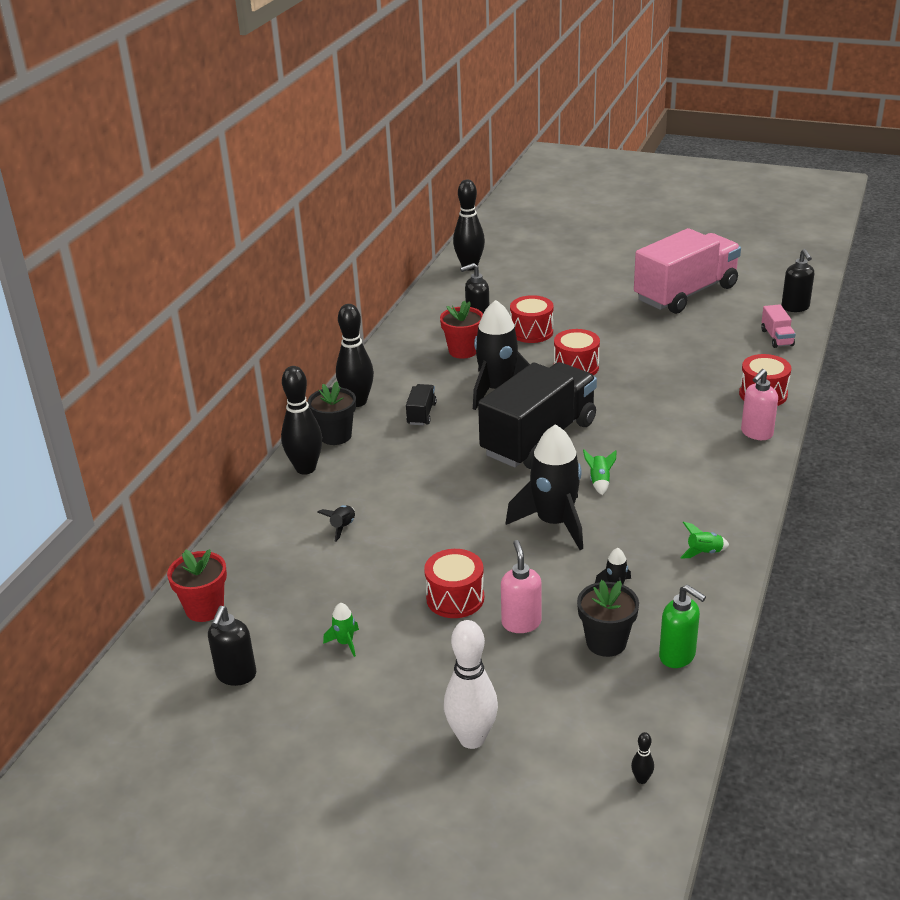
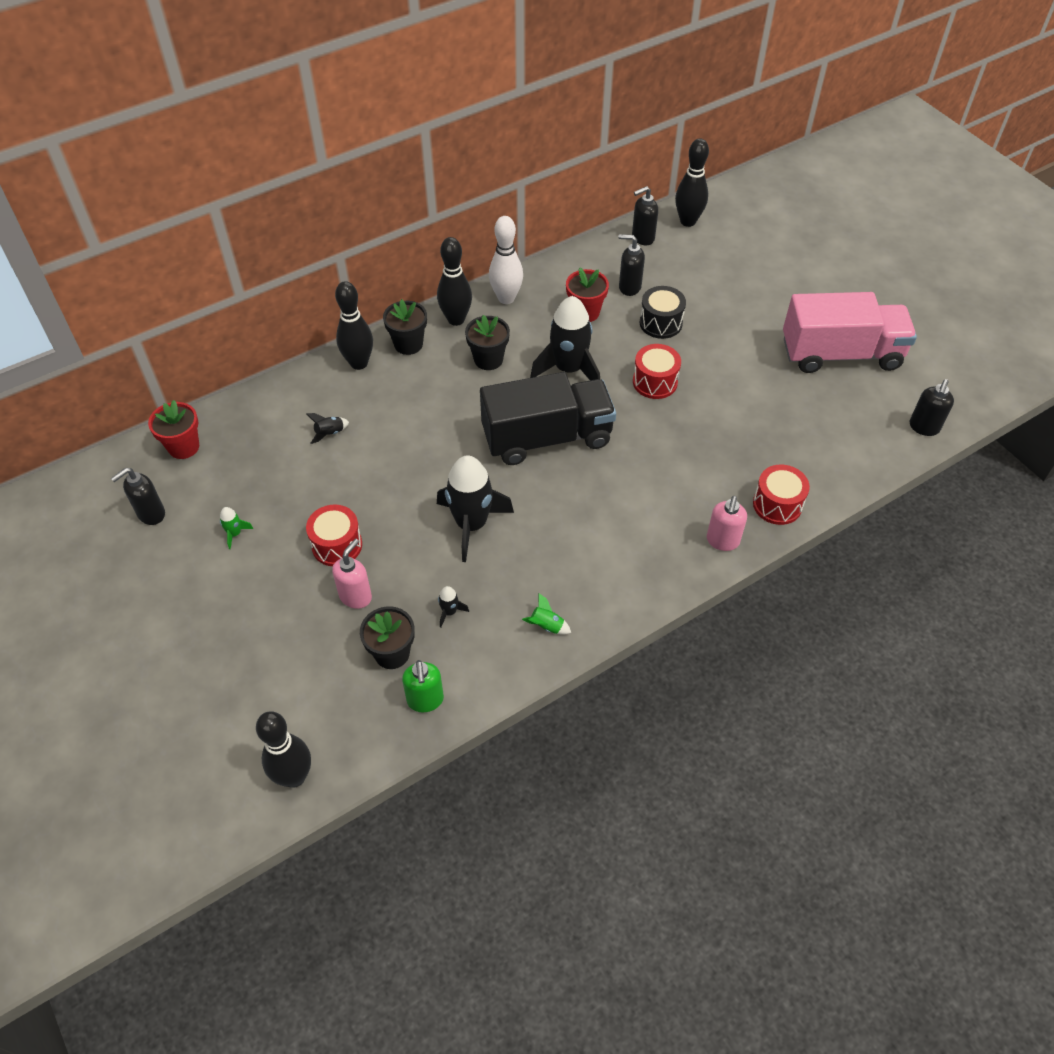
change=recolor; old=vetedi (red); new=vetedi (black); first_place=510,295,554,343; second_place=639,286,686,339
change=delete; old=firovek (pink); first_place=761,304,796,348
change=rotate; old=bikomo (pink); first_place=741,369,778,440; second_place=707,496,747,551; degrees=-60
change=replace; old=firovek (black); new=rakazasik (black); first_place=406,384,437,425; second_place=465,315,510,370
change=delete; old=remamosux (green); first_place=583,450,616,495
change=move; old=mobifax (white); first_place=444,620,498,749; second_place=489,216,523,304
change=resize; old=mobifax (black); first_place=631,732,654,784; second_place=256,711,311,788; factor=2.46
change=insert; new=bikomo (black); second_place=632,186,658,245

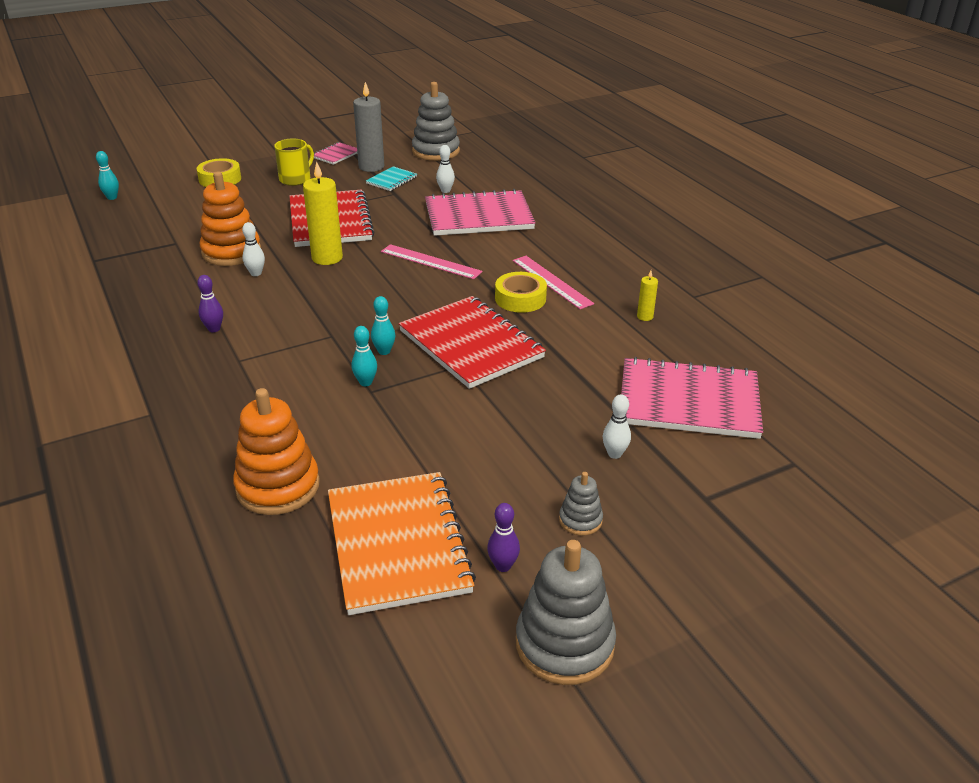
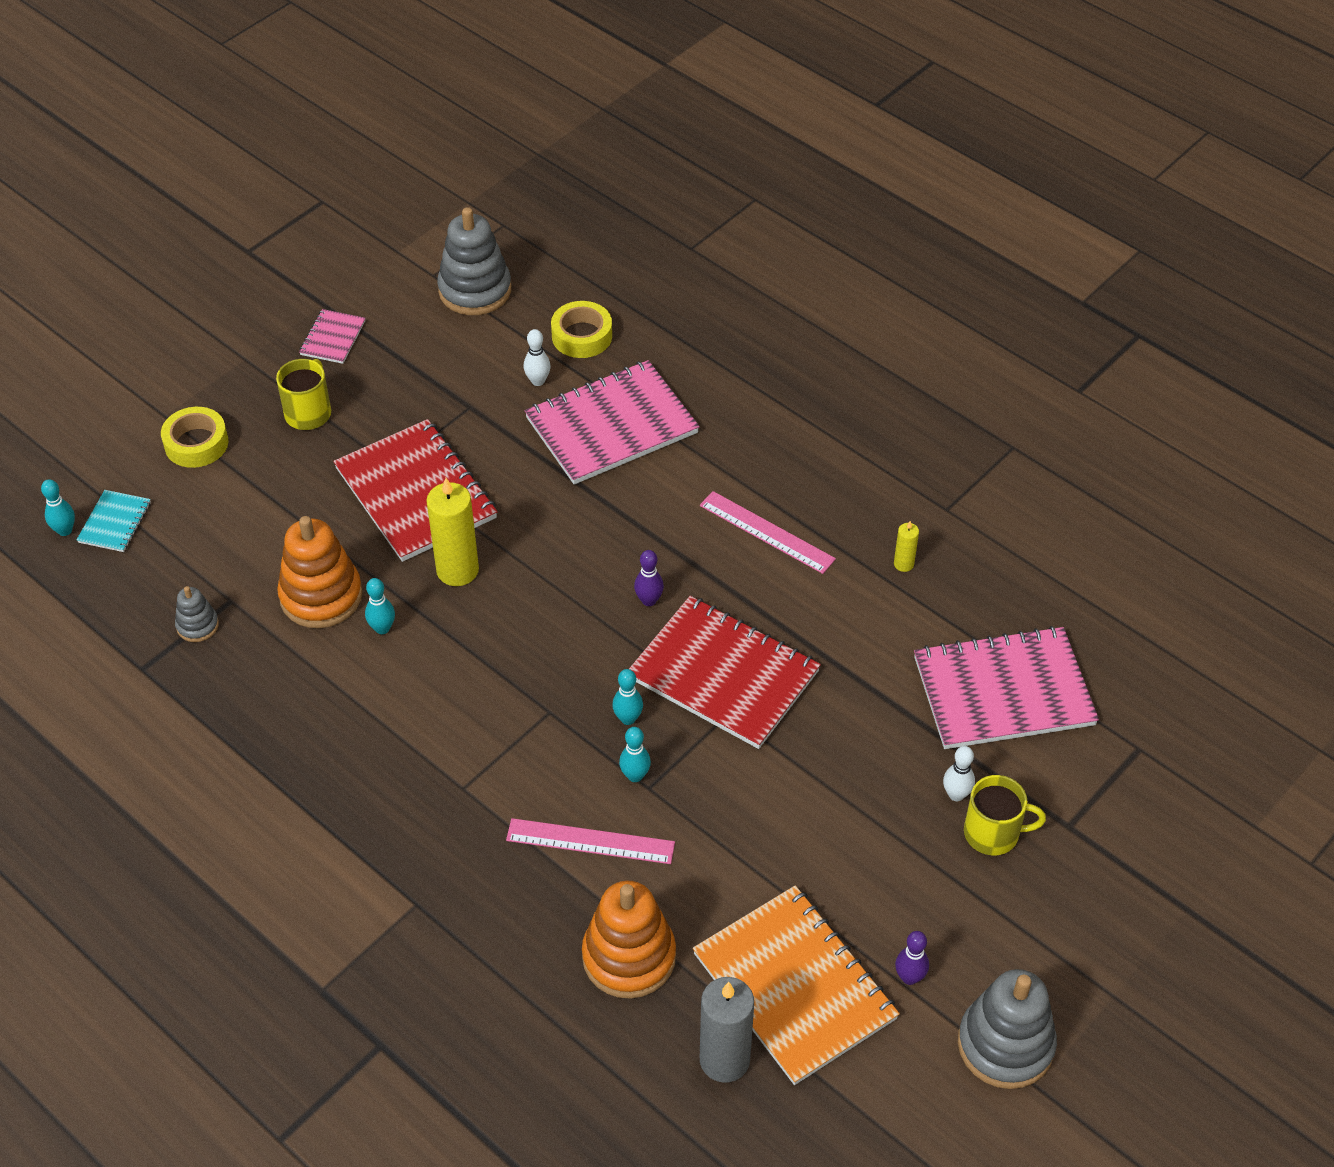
change=move; old=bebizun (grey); first_place=353,82,384,172; second_place=700,977,754,1083
change=move; old=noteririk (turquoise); first_place=366,166,417,191; second_place=77,490,151,552
change=recolor; old=mobifax (white); new=mobifax (turquoise); first_place=242,222,265,276; second_place=365,578,395,634
change=move; old=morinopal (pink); first_place=381,244,483,279; second_place=506,818,675,864
change=move; old=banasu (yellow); first_place=495,272,547,313; second_place=551,301,612,358
change=move; old=mobifax (purple); first_place=197,275,223,332; second_place=634,550,664,606
change=move; old=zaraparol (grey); first_place=559,472,603,536; second_place=175,586,219,642
change=insert; new=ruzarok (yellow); second_place=964,775,1046,855

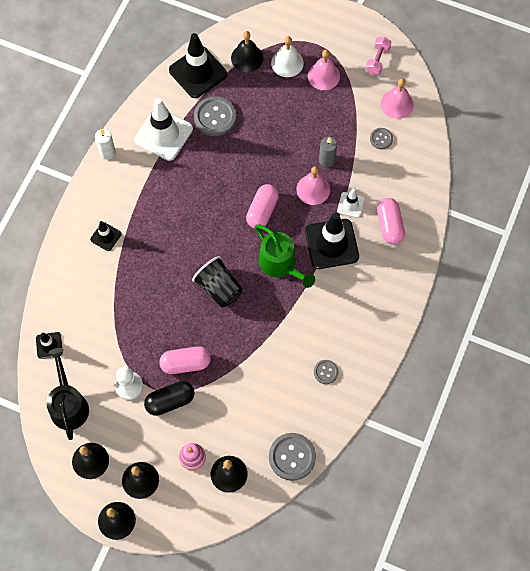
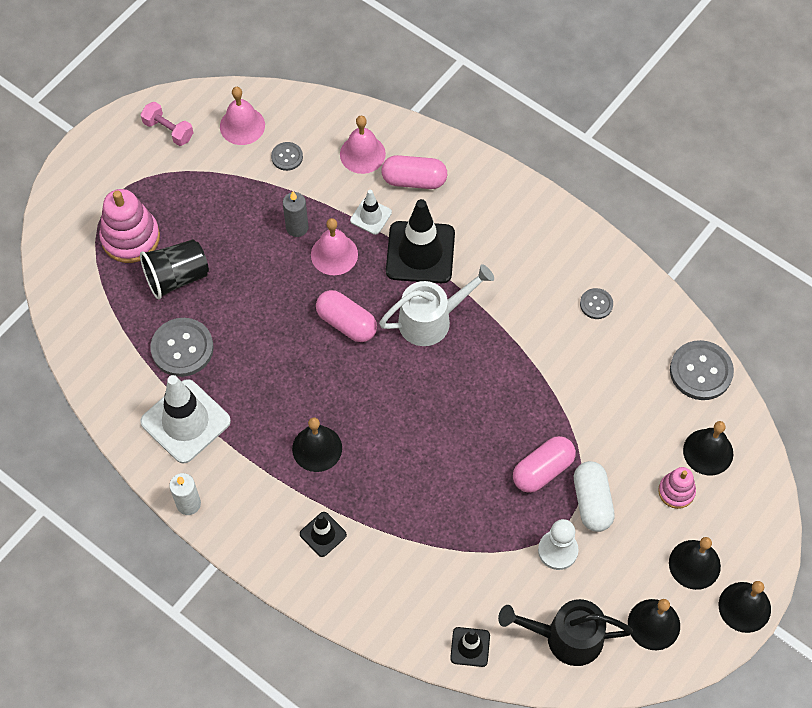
change=move; old=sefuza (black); first_place=231,31,263,72; second_place=292,418,342,472
change=delete; old=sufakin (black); first_place=169,33,227,98
change=replace; old=sefuza (white); new=zaraparol (pink); first_place=271,36,304,77; second_place=99,189,160,263
change=move; old=sefuza (pink); first_place=308,50,340,90; second_place=340,116,386,174
change=recolor; old=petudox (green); new=petudox (white); first_place=255,224,315,288; second_place=379,264,494,346
change=move; old=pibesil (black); first_place=192,256,243,307; second_place=140,239,209,300
change=rotate; old=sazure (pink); first_place=159,346,211,374; second_place=513,436,576,493; degrees=45
change=recolor; old=sazure (black); new=sazure (white); first_place=144,381,195,416; second_place=574,461,615,532

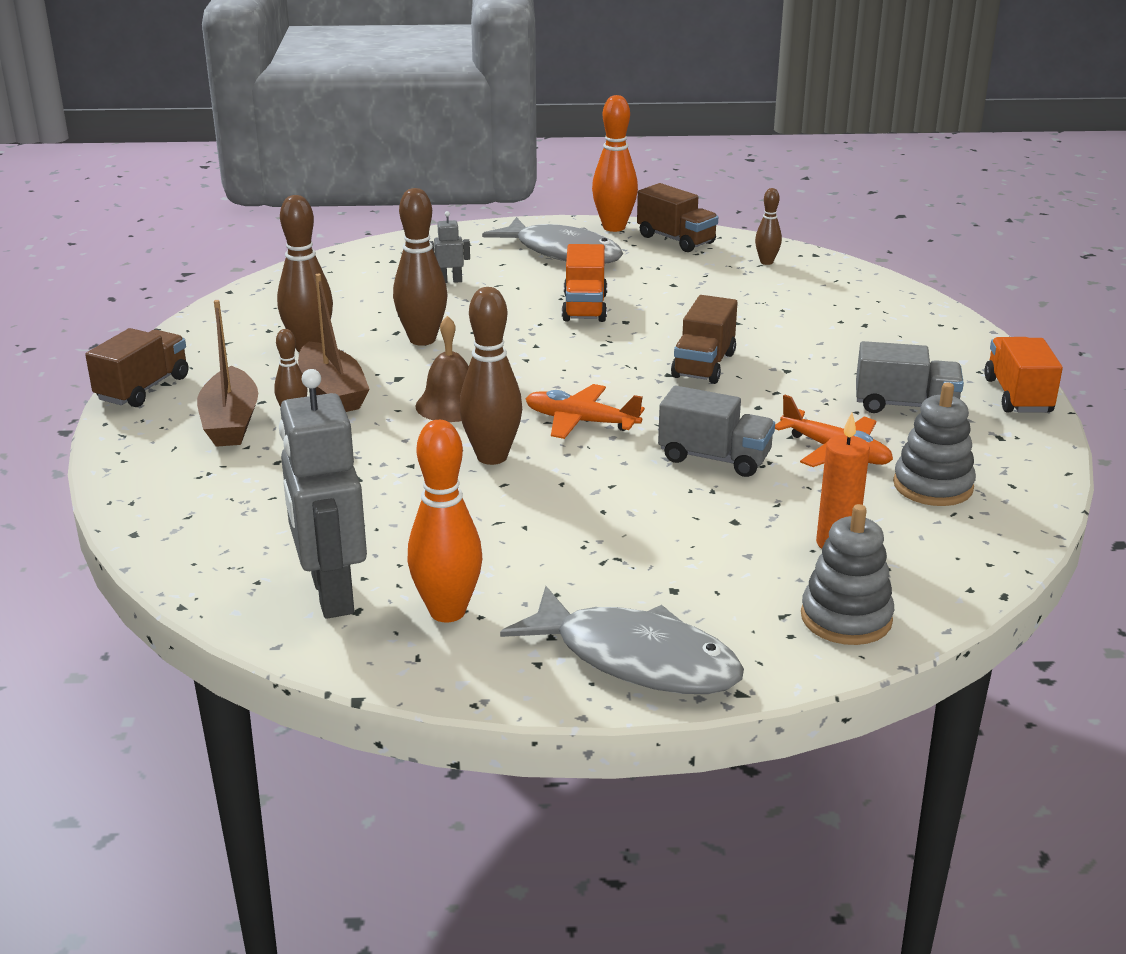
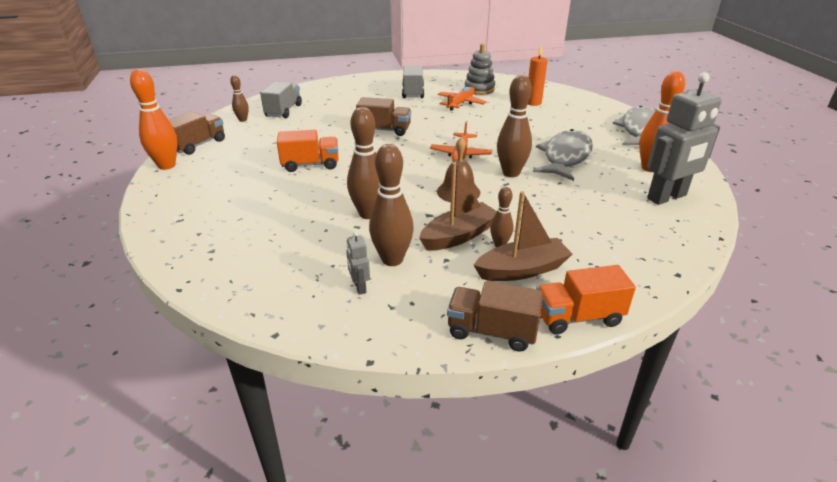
change=move; old=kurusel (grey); first_place=429,211,470,283; second_place=346,231,370,295
change=move; old=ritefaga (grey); first_place=482,217,623,264; second_place=533,129,593,181
change=move; old=firovek (orange); first_place=984,337,1063,413; second_place=536,265,636,335
change=move; old=firovek (grey); first_place=658,386,775,477; second_place=260,82,302,118
change=delete; old=zaraparol (grey); first_place=801,504,894,645

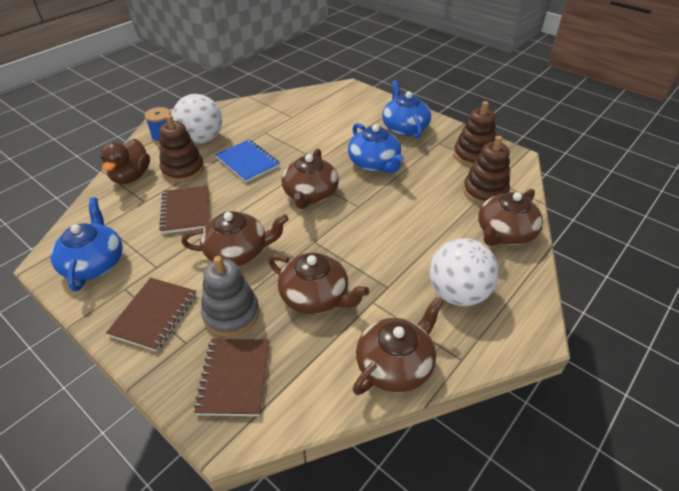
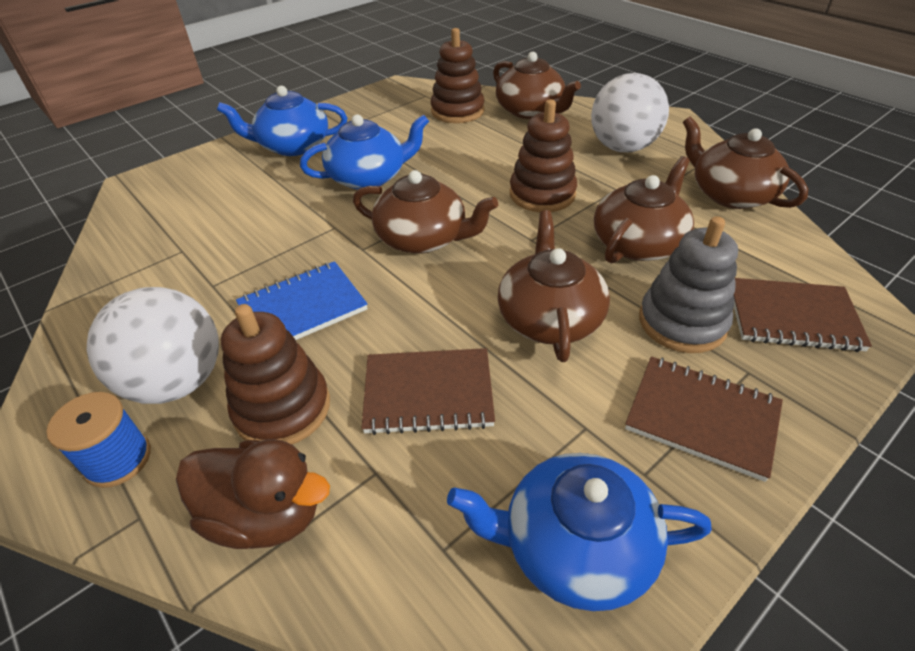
change=move; old=zaraparol (brown); first_place=453,101,496,167; second_place=510,99,577,212

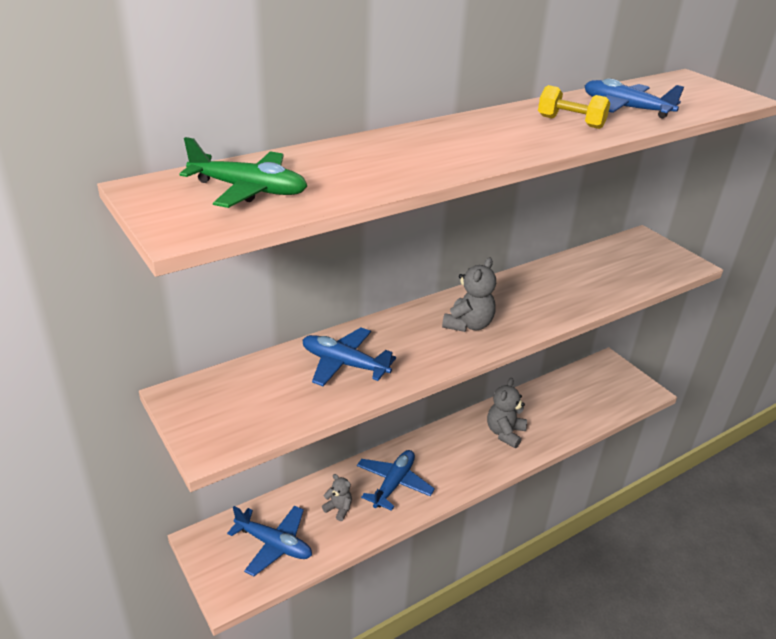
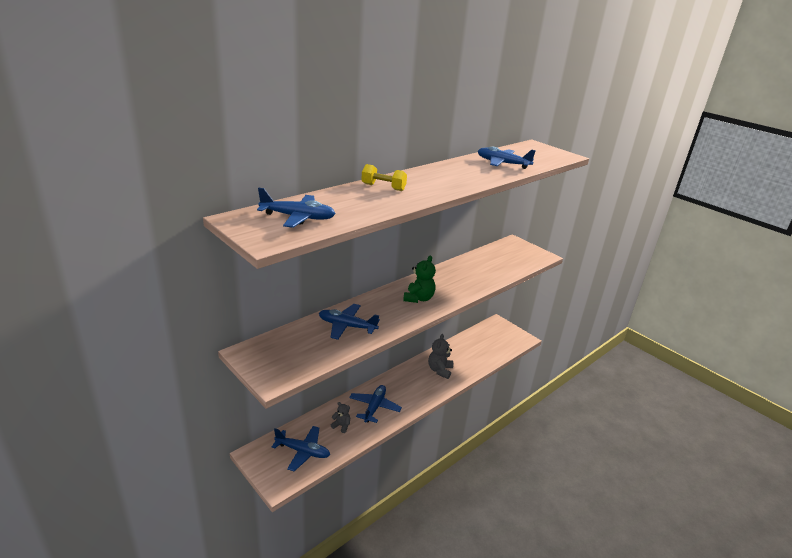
change=move; old=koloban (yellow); first_place=538,85,610,129; second_place=361,164,407,191
change=recolor; old=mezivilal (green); new=mezivilal (blue); first_place=179,137,307,208; second_place=257,188,336,228
change=recolor; old=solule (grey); new=solule (green); first_place=442,257,496,332; second_place=403,256,436,303

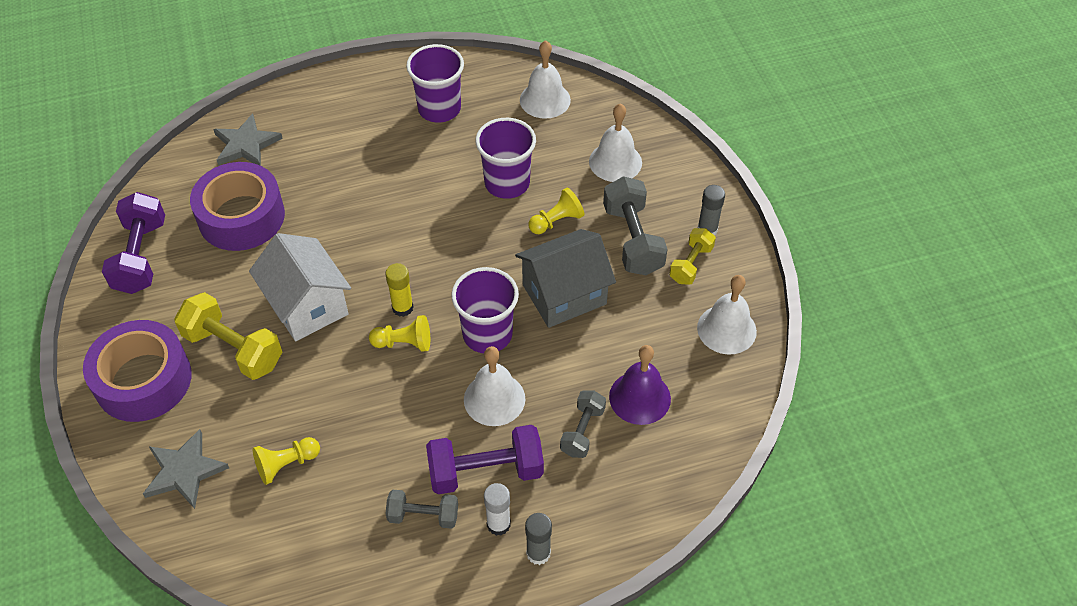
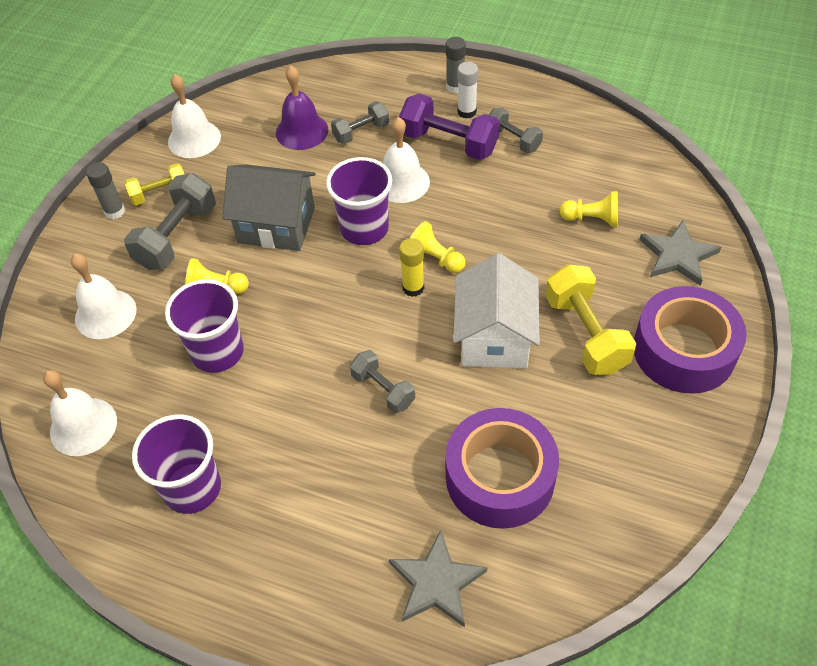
change=delete; old=koloban (purple); first_place=102,192,165,294
change=insert; new=koloban (grey); second_place=350,350,415,413

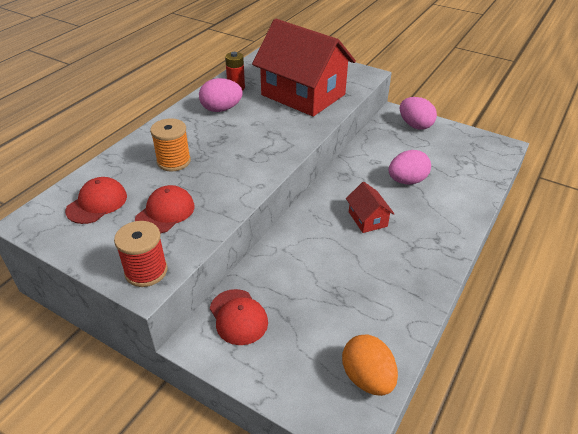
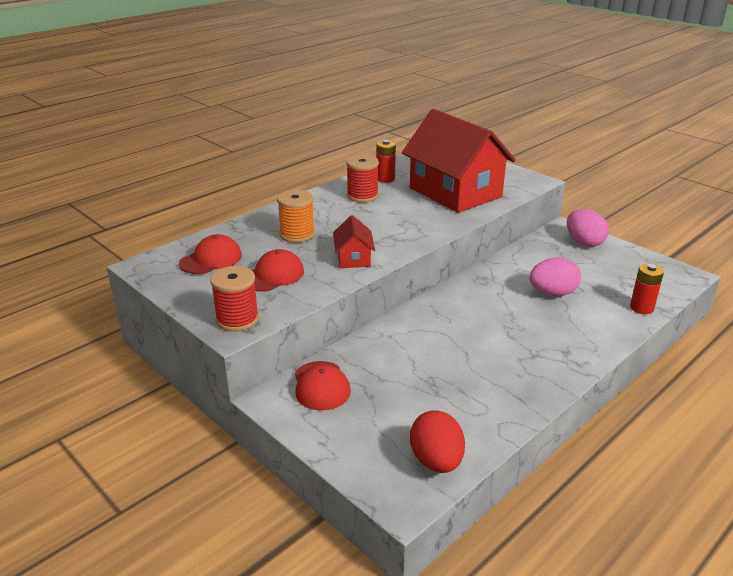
change=replace; old=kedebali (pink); new=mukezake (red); first_place=199,78,243,112; second_place=346,155,379,203
change=move; old=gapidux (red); first_place=346,182,394,233; second_place=333,215,375,268
change=recolor; old=kedebali (orange); new=kedebali (red); first_place=342,334,398,396; second_place=410,410,465,473
change=insert; new=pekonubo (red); second_place=630,264,664,314

